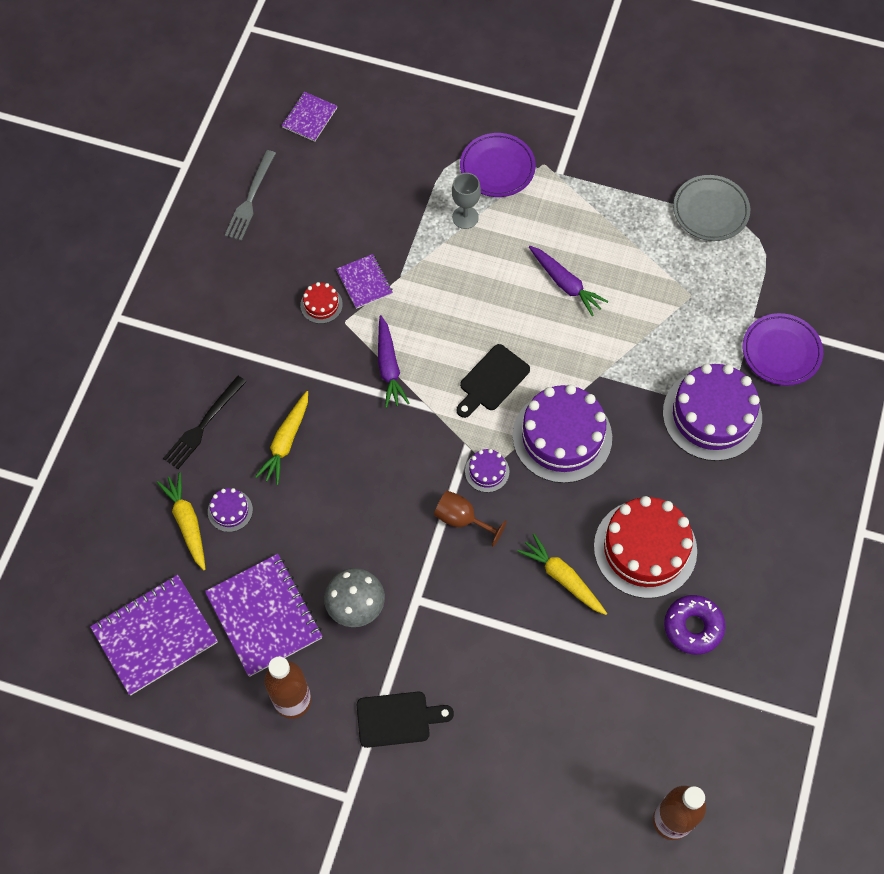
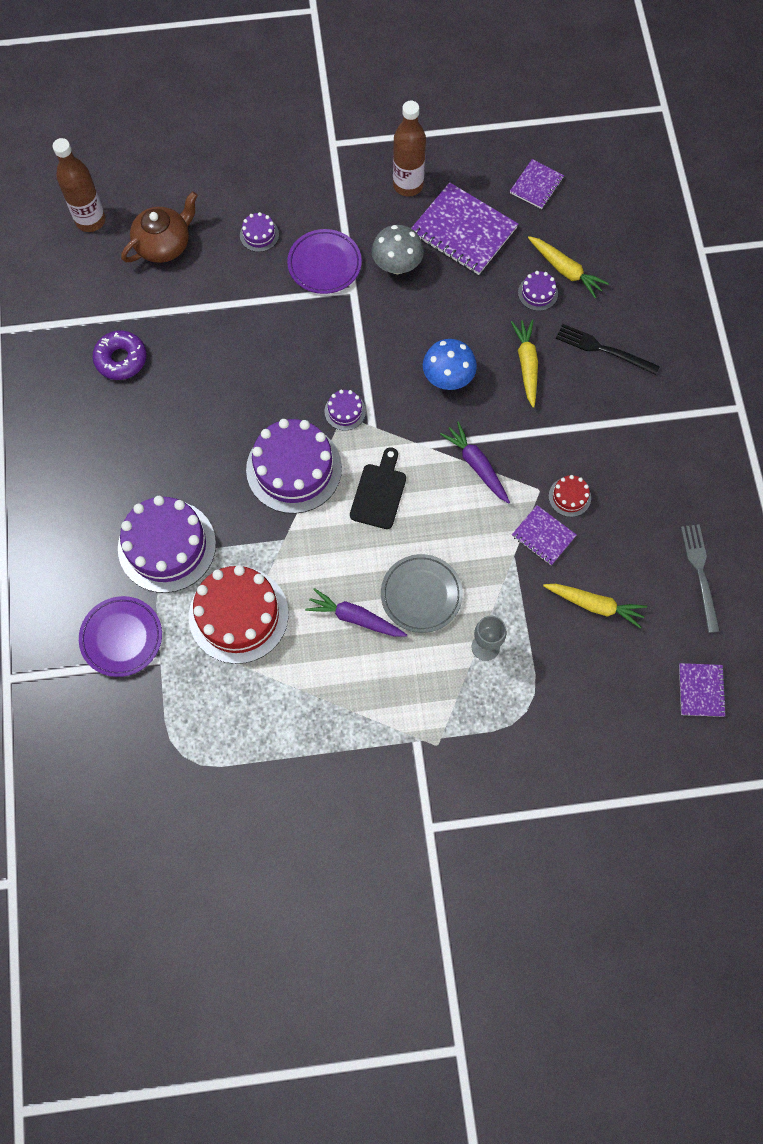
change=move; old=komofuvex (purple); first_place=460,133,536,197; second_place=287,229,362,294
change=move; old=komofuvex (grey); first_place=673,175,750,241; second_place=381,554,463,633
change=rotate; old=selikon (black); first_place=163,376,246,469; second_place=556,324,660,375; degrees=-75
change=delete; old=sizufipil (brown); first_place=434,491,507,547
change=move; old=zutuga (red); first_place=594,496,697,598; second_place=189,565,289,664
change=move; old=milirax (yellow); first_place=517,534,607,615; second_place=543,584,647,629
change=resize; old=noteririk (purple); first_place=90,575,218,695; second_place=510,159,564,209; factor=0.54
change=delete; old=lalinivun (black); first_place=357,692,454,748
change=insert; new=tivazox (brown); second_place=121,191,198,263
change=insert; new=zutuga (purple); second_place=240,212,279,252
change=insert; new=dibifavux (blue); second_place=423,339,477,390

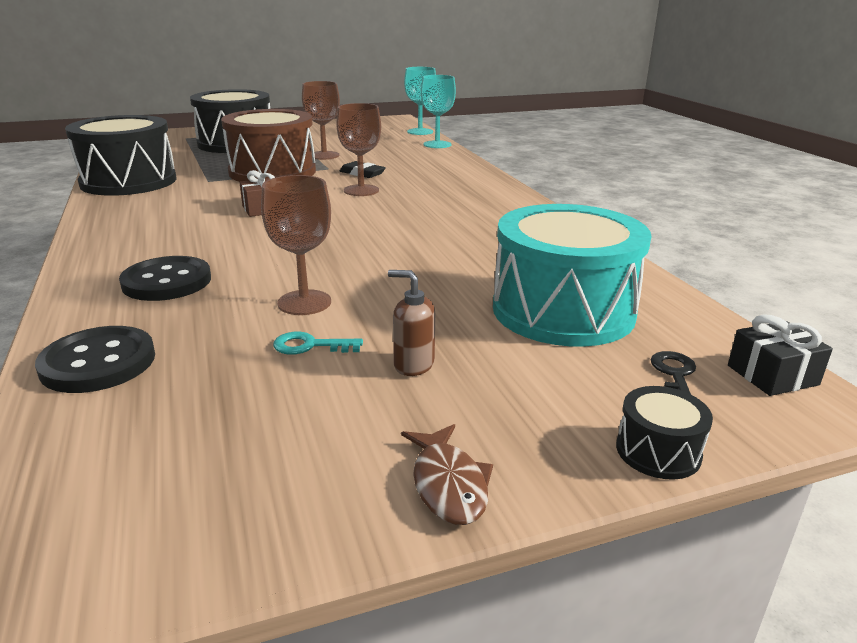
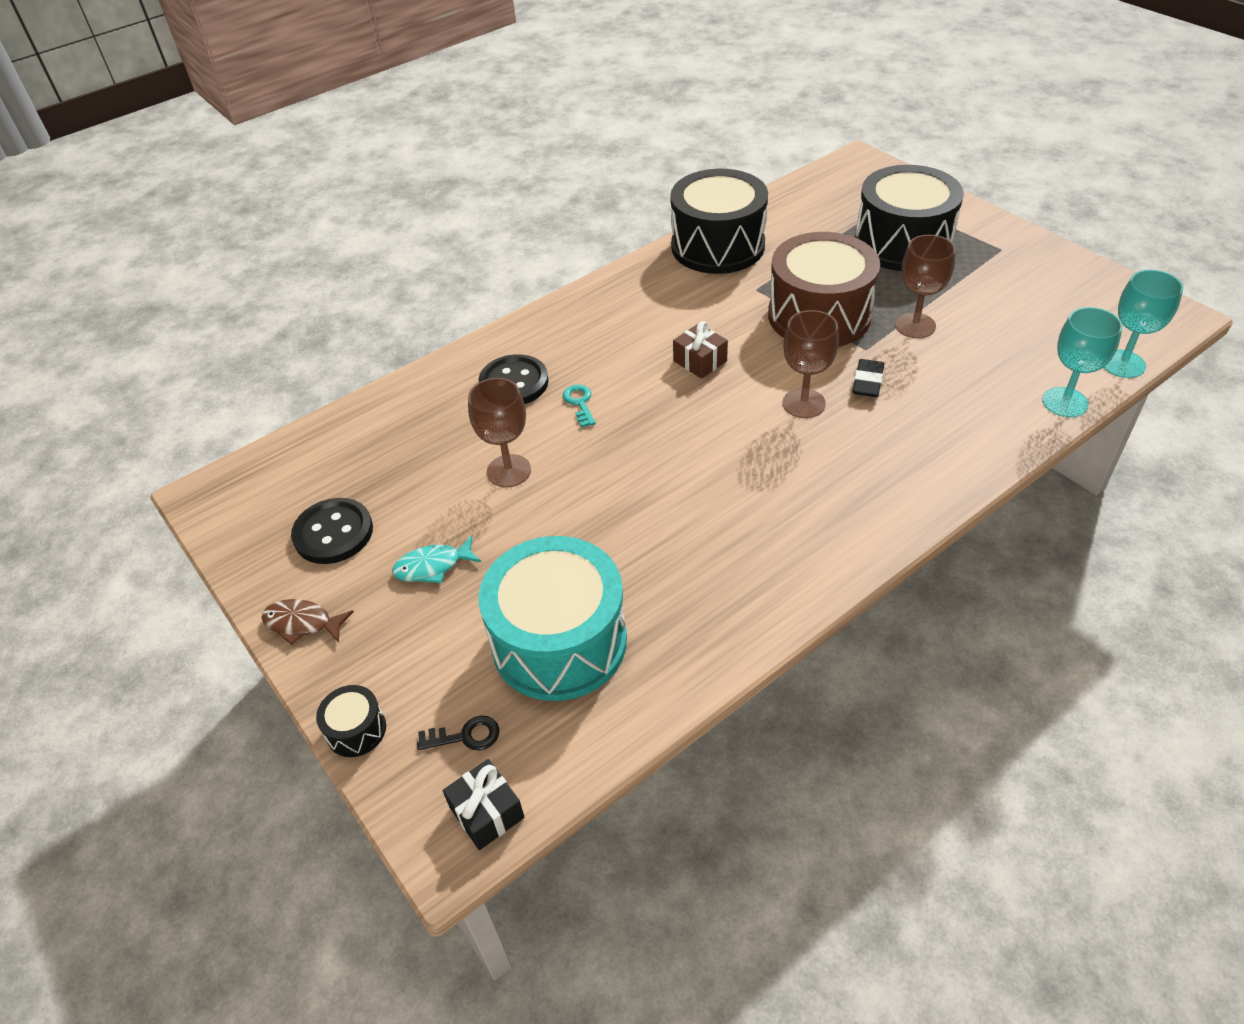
change=replace; old=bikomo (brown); new=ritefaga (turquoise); first_place=388,270,435,376; second_place=392,535,481,583
change=move; old=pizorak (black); first_place=35,326,155,393; second_place=291,498,373,564
change=move; old=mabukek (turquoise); first_place=273,332,363,355; second_place=563,384,596,427
change=rotate; old=ritefaga (brown); first_place=401,424,493,525; second_place=261,599,354,645; degrees=45

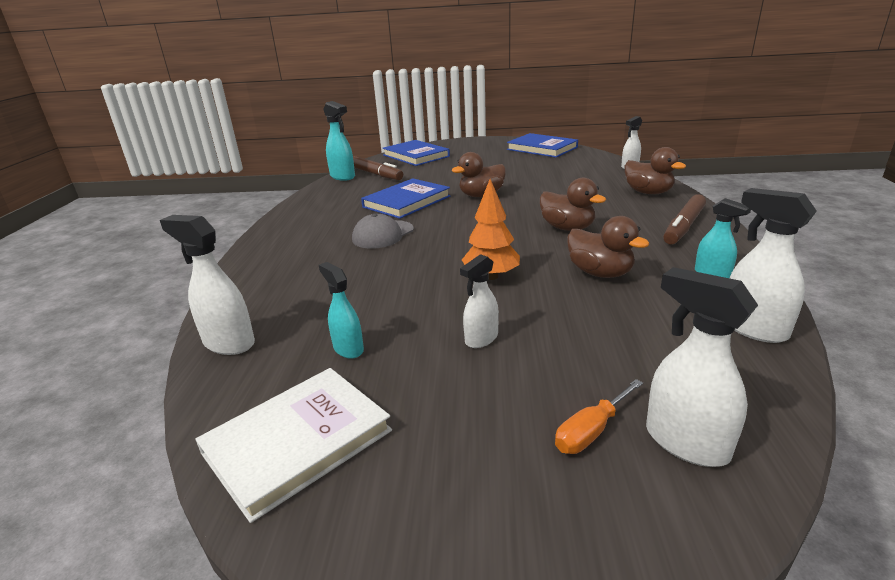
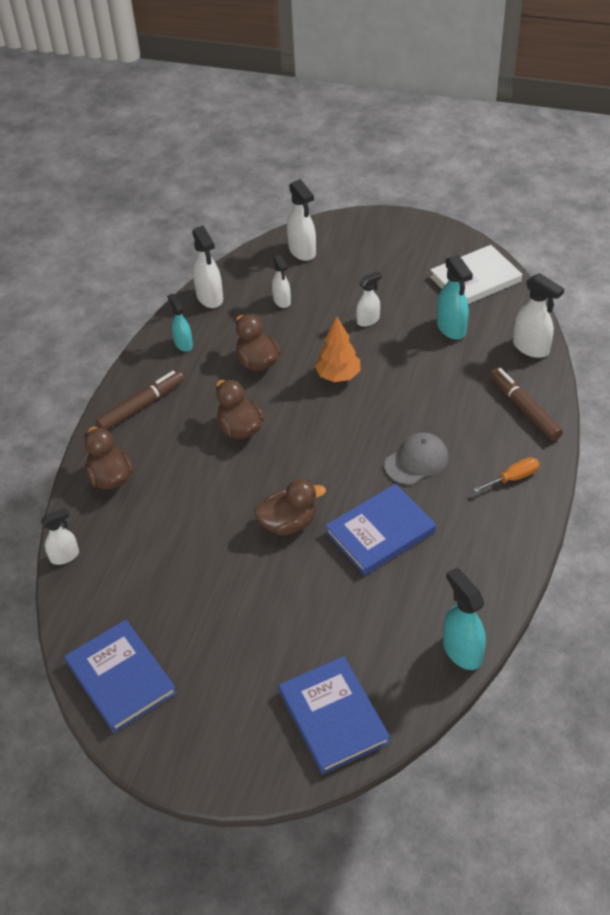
change=move; old=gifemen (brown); first_place=353,156,403,180; second_place=490,367,563,441
change=resize; old=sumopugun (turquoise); first_place=319,262,364,359; second_place=437,255,473,340; factor=1.54
change=move; old=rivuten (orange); first_place=555,379,643,454; second_place=473,457,540,493
change=insert; new=sumopugun (white); second_place=272,255,291,308

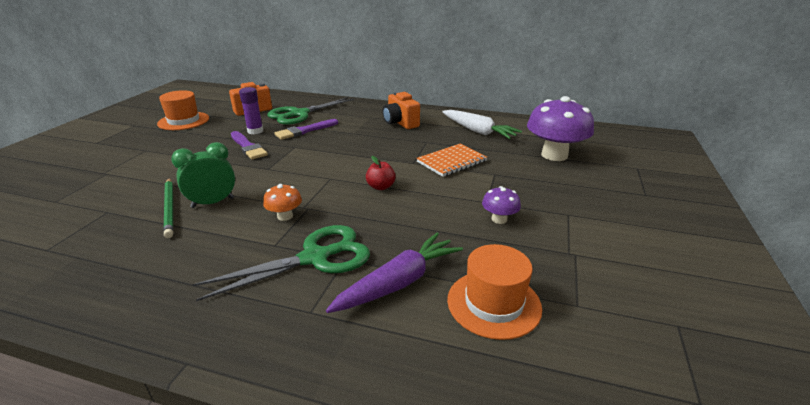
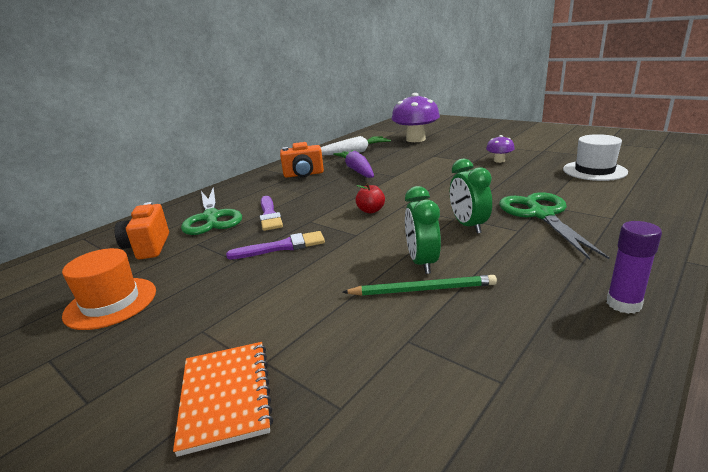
change=move; old=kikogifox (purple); first_place=239,87,263,135; second_place=606,221,662,314
change=move; old=noteririk (orange); first_place=416,144,487,177; second_place=173,342,273,457
change=move; old=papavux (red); first_place=366,156,396,190; second_place=355,183,385,213
change=replace; old=dibifavux (orange); new=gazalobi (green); first_place=263,184,302,221; second_place=450,159,492,234
change=move; old=milirax (purple); first_place=326,233,463,313; second_place=333,150,374,178
change=recolor; old=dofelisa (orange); new=dofelisa (white); first_place=447,244,542,340; second_place=563,134,628,181

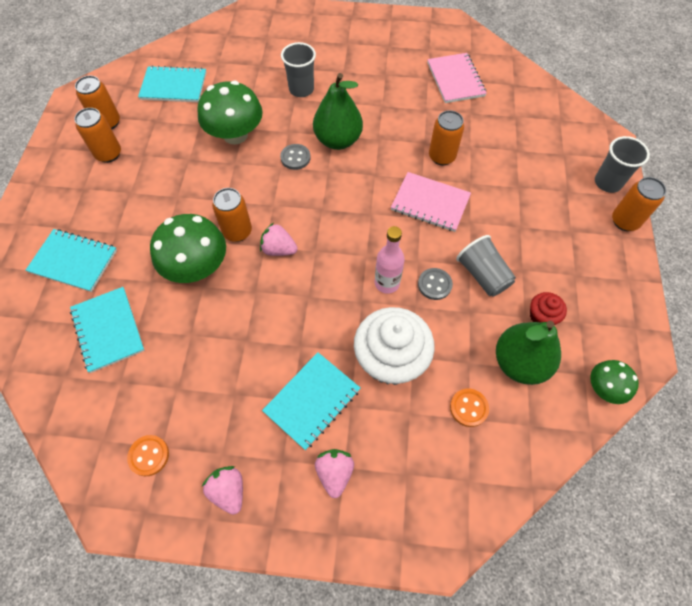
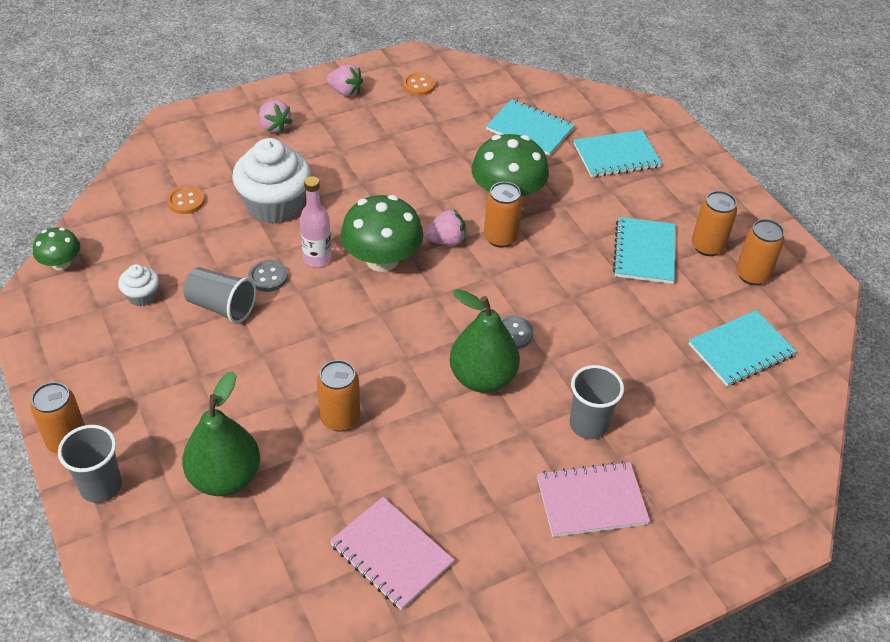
change=move; old=dibifavux (green); first_place=197,81,263,145; second_place=341,195,423,272
change=move; old=noteririk (pink); first_place=391,172,471,232; second_place=537,461,650,537
change=recolor; old=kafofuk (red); new=kafofuk (white); first_place=530,292,567,325; second_place=118,264,159,306
change=move; old=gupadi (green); first_place=496,321,561,385; second_place=182,371,260,496
change=move; old=noteririk (turquoise); first_place=262,352,360,450; second_place=613,217,675,284

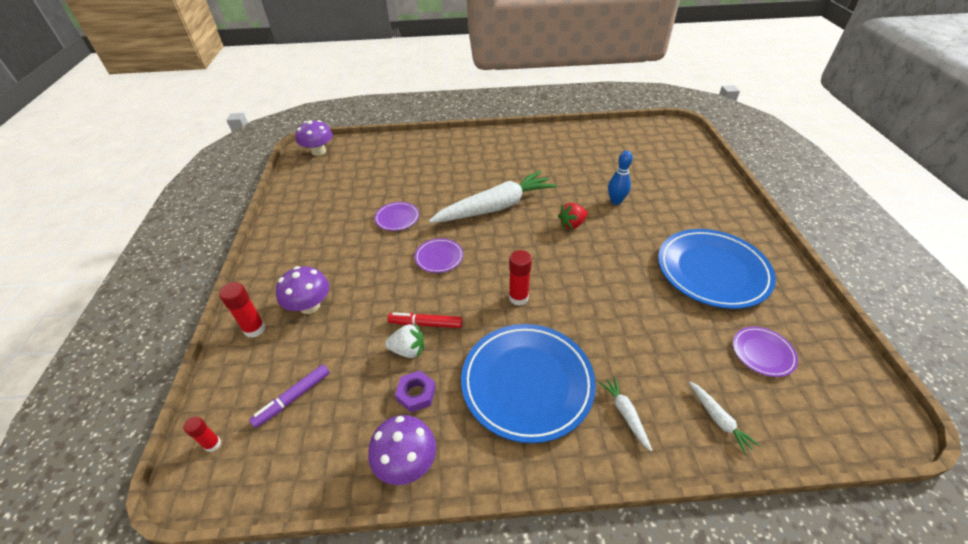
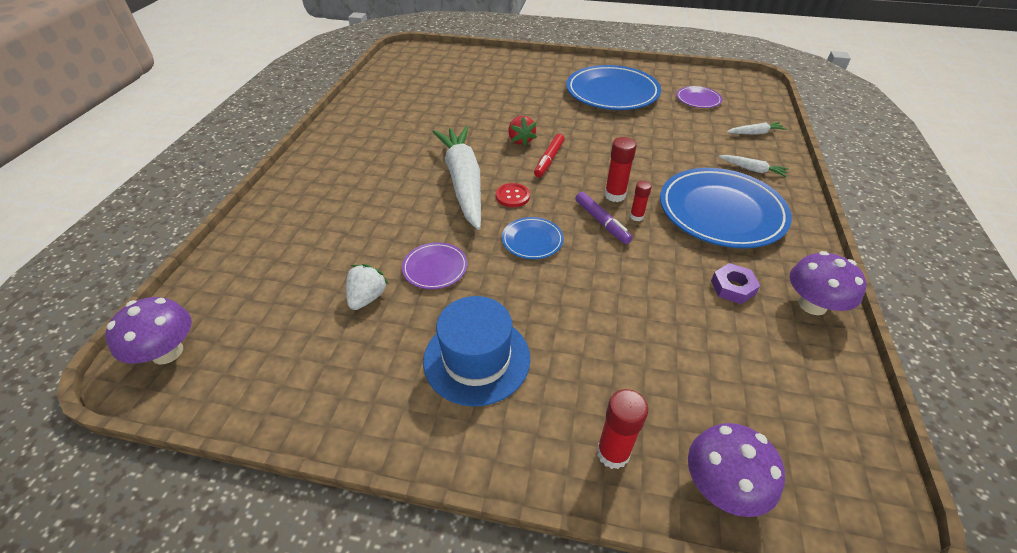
change=delete; old=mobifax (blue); first_place=608,151,633,205
change=recolor; old=komofuvex (purple); new=komofuvex (blue); first_place=415,238,464,273; second_place=502,217,564,259
change=move; old=dibifavux (purple); first_place=276,266,329,314; second_place=688,423,785,517
change=move; old=gifemen (red); first_place=387,312,462,328; second_place=534,134,565,177
change=move; old=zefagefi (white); first_place=385,323,424,358; second_place=346,264,389,310
change=move; old=gifemen (purple); first_place=249,364,330,428; second_place=575,192,633,244
change=rotate; old=milirax (white); first_place=599,376,652,451; second_place=718,155,788,177; degrees=-150
change=move; old=kikogifox (red); first_place=183,416,221,452; second_place=630,181,652,221
change=insert; new=pizorak (red); second_place=496,183,530,207
change=insert; new=dofelisa (blue); second_place=423,296,531,406

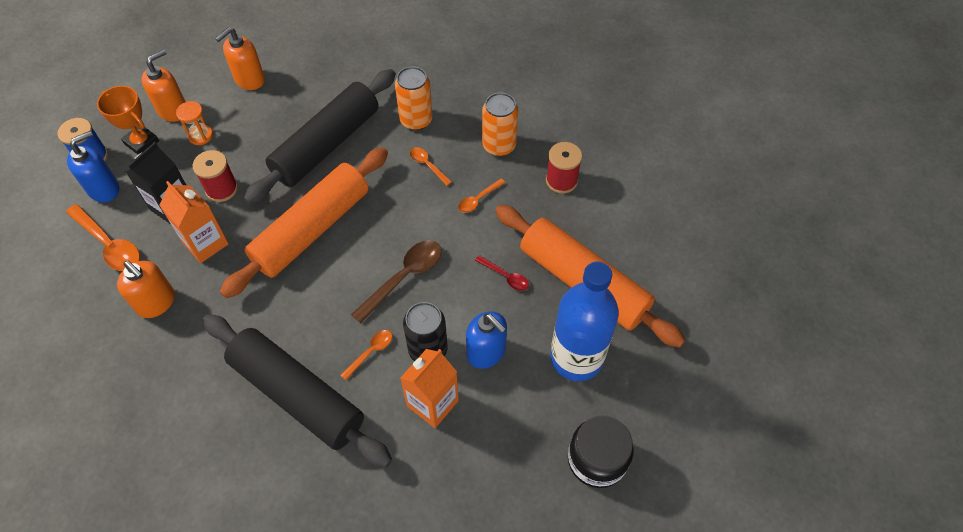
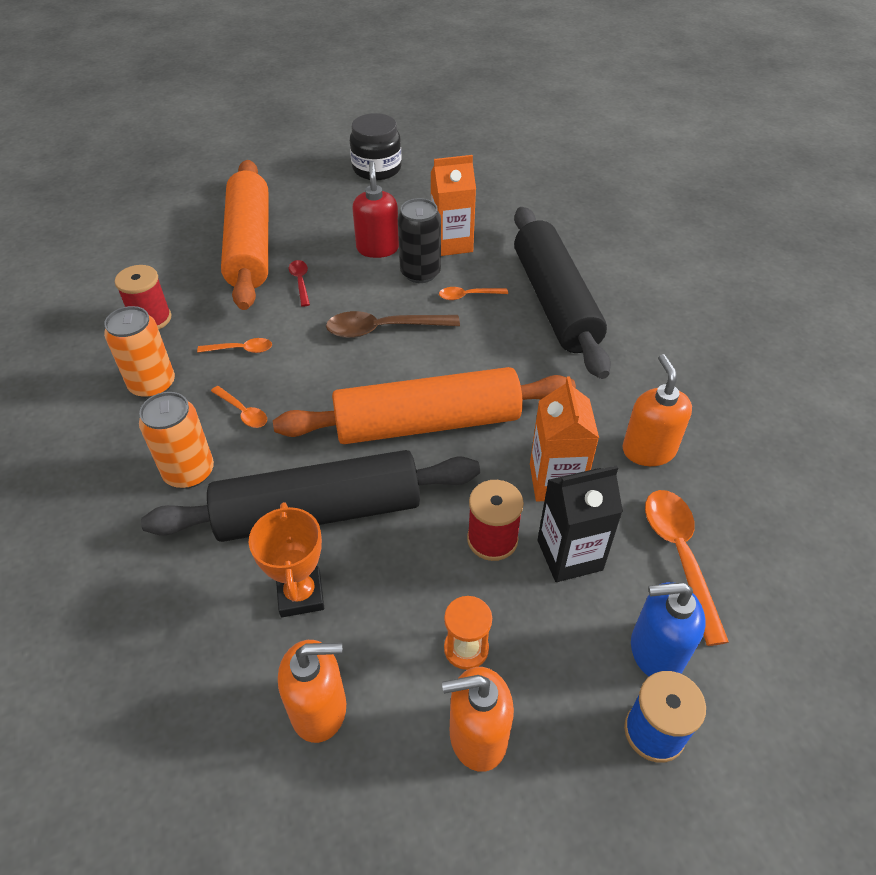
change=move; old=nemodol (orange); first_place=97,86,159,155; second_place=249,502,324,617
change=rotate; old=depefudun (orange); first_place=410,147,452,186; second_place=211,386,267,428; degrees=-45
change=delete; old=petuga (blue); first_place=550,261,619,381
change=recolor; old=bikomo (blue); new=bikomo (red); first_place=466,311,507,369; second_place=352,161,399,258

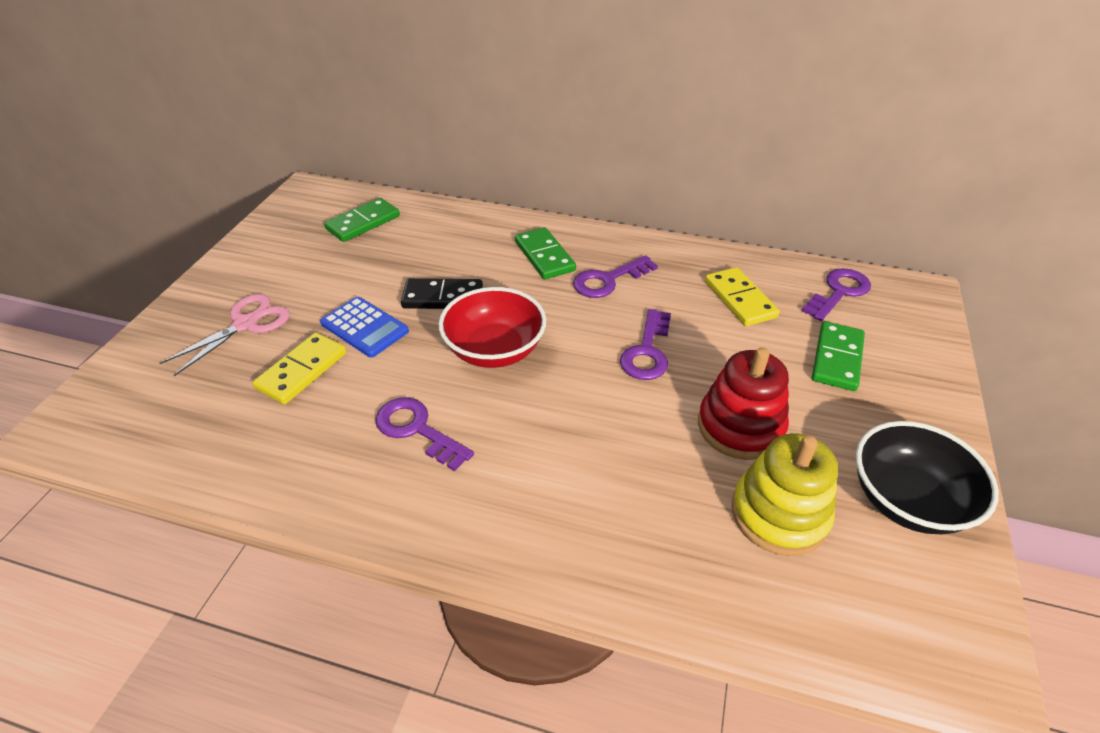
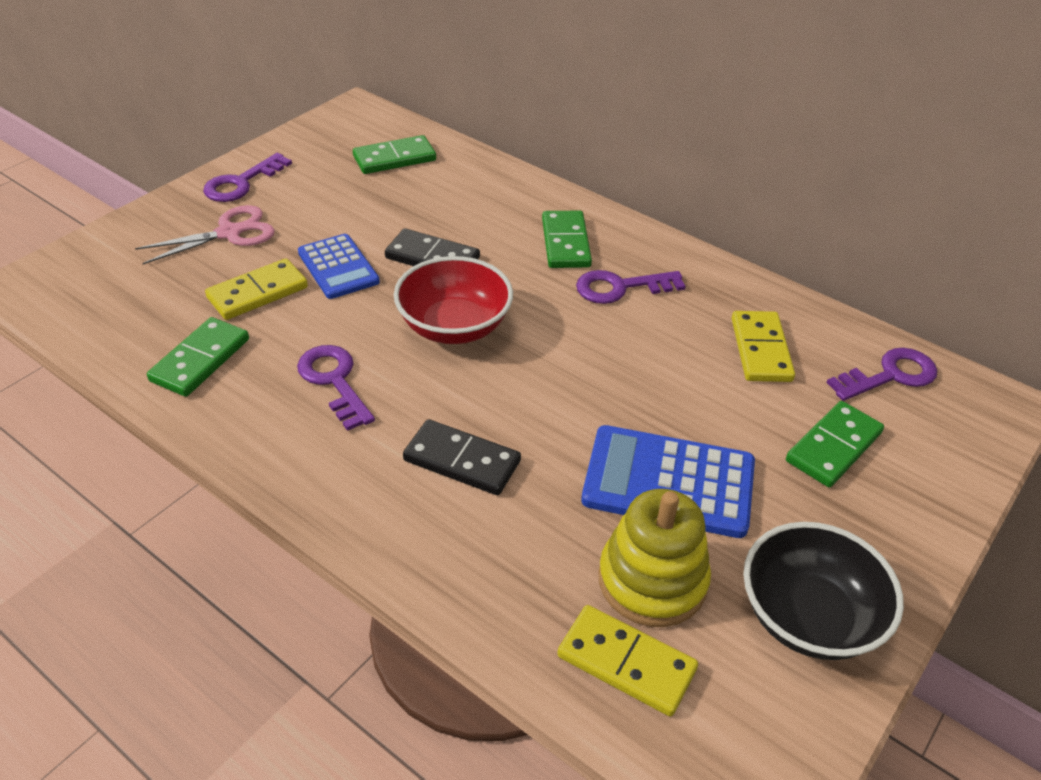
change=move; old=mabukek (purple); first_place=620,309,671,380; second_place=203,153,292,202
change=replace; old=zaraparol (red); new=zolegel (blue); first_place=698,347,789,460; second_place=581,425,755,538
change=insert; new=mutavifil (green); second_place=147,317,249,397
change=insert; new=mutavifil (black); second_place=403,419,521,495
change=insert; new=mutavifil (yellow); second_place=557,605,698,716

